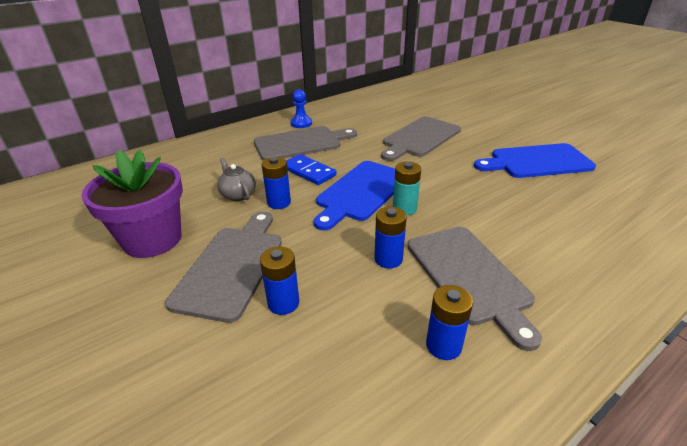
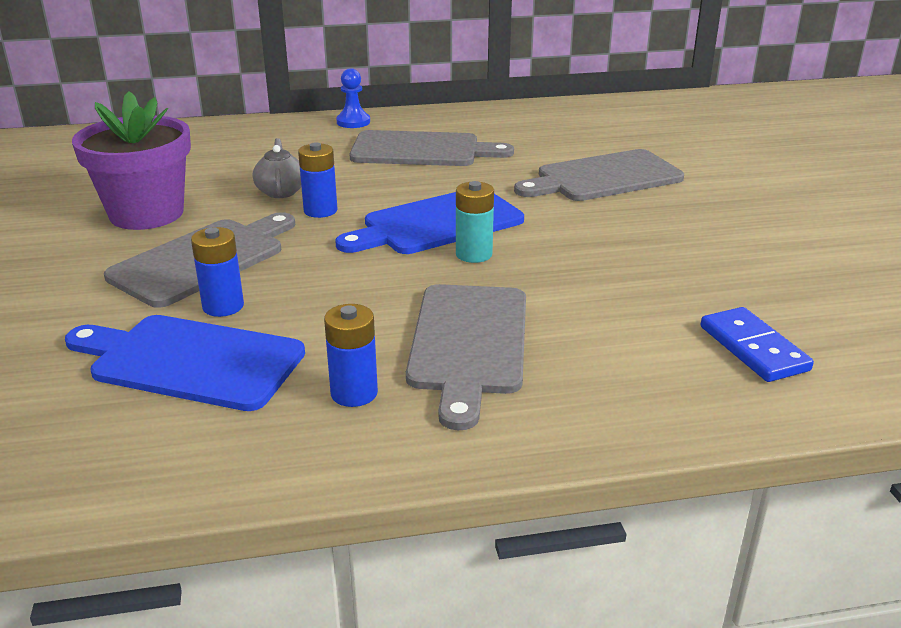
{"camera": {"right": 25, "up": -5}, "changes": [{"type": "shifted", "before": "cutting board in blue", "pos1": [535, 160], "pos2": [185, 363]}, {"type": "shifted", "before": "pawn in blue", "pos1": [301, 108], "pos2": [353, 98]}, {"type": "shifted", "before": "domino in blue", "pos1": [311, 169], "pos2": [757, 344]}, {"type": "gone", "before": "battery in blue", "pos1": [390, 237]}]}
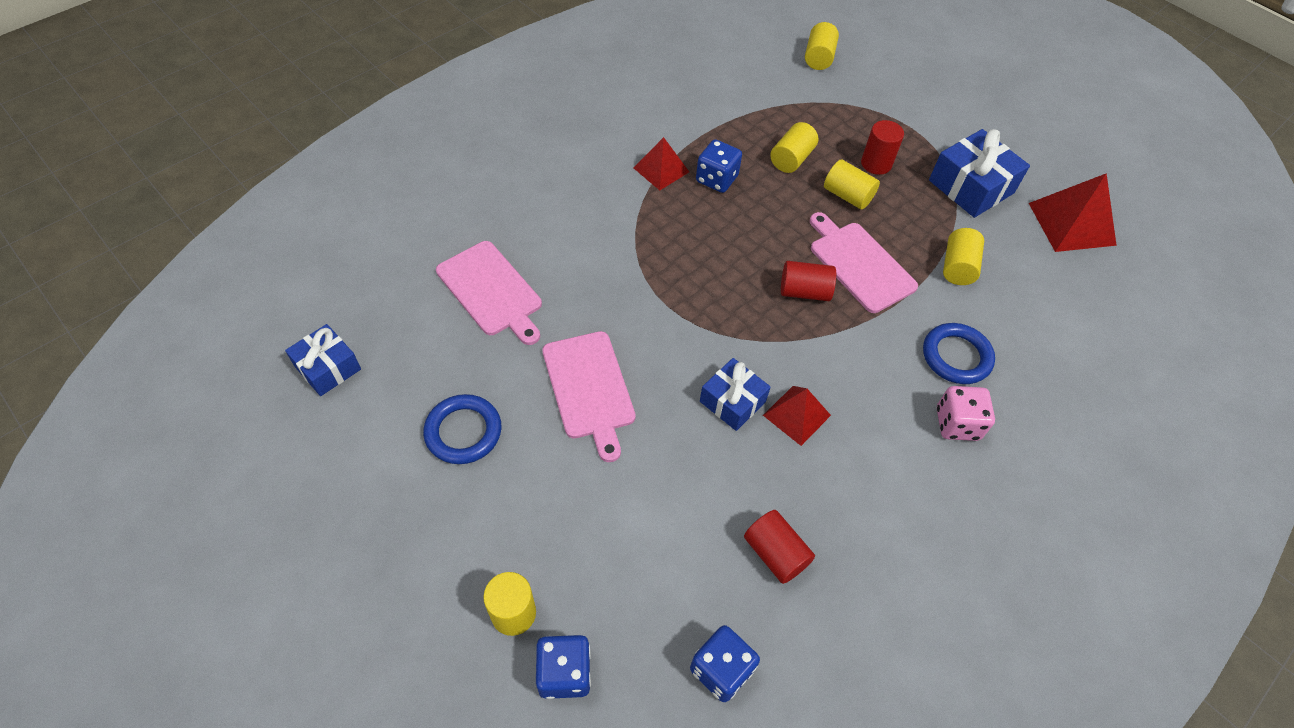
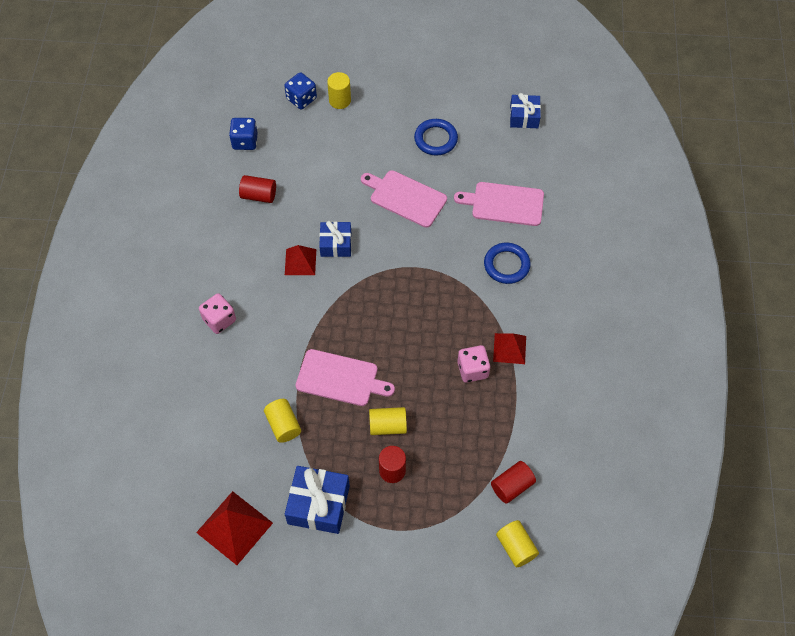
{"camera": {"right": 140, "up": 5}, "changes": [{"type": "repainted", "before": "dice in blue", "after": "dice in pink", "pos1": [719, 166], "pos2": [473, 364]}, {"type": "shifted", "before": "ring in blue", "pos1": [959, 353], "pos2": [507, 263]}, {"type": "shifted", "before": "cylinder in red", "pos1": [808, 281], "pos2": [513, 482]}, {"type": "gone", "before": "cylinder in yellow", "pos1": [794, 147]}]}
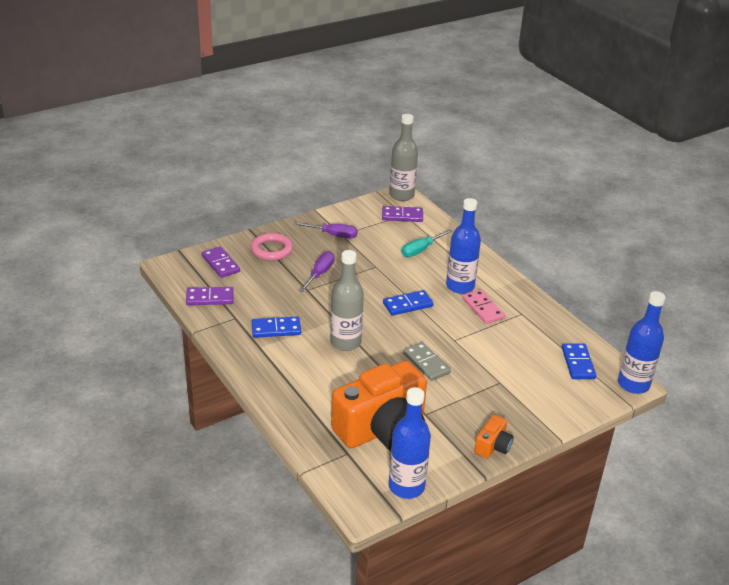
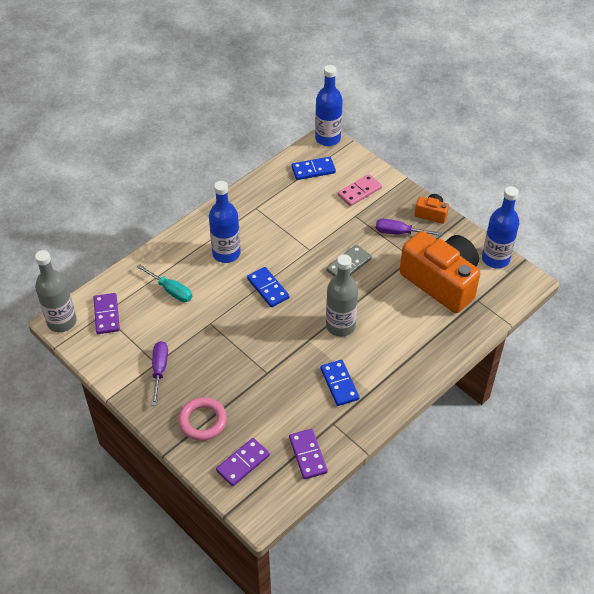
{"camera": {"right": -100, "up": 15}, "changes": [{"type": "shifted", "before": "domino in pink", "pos1": [483, 307], "pos2": [360, 190]}, {"type": "shifted", "before": "screwdriver in purple", "pos1": [317, 271], "pos2": [409, 227]}]}
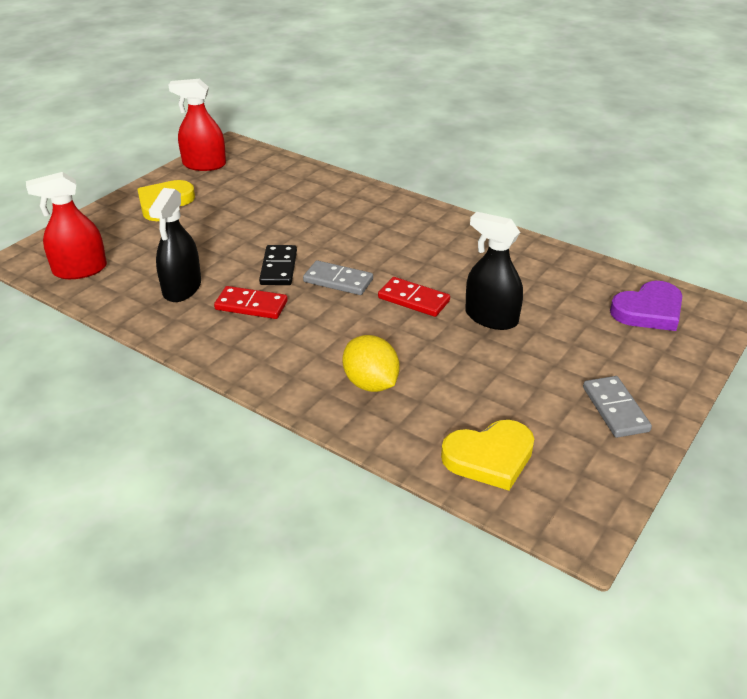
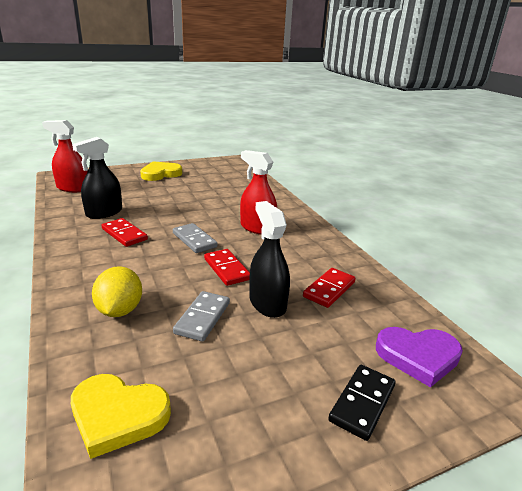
{"camera": {"right": 30, "up": -10}, "changes": [{"type": "shifted", "before": "domino in grey", "pos1": [617, 407], "pos2": [201, 316]}, {"type": "shifted", "before": "spray bottle in red", "pos1": [197, 125], "pos2": [258, 192]}, {"type": "new", "after": "domino in red", "pos2": [329, 288]}, {"type": "shifted", "before": "domino in black", "pos1": [278, 265], "pos2": [362, 403]}]}
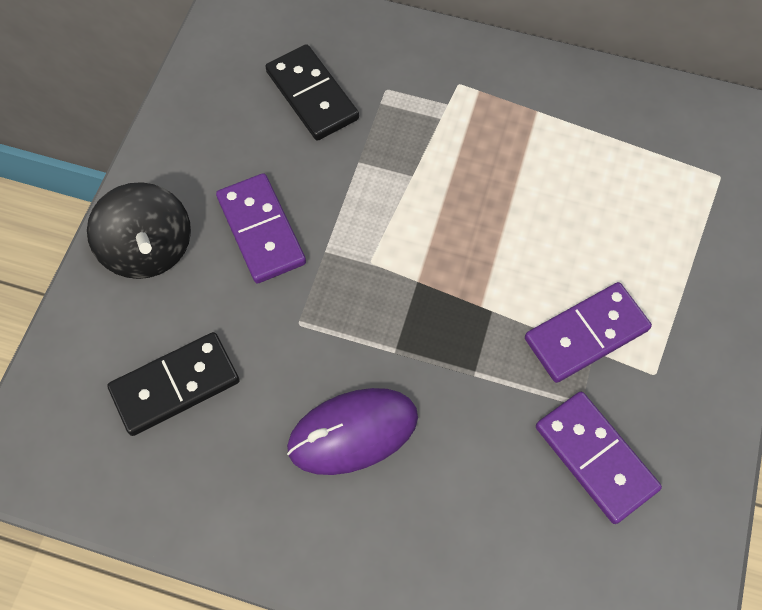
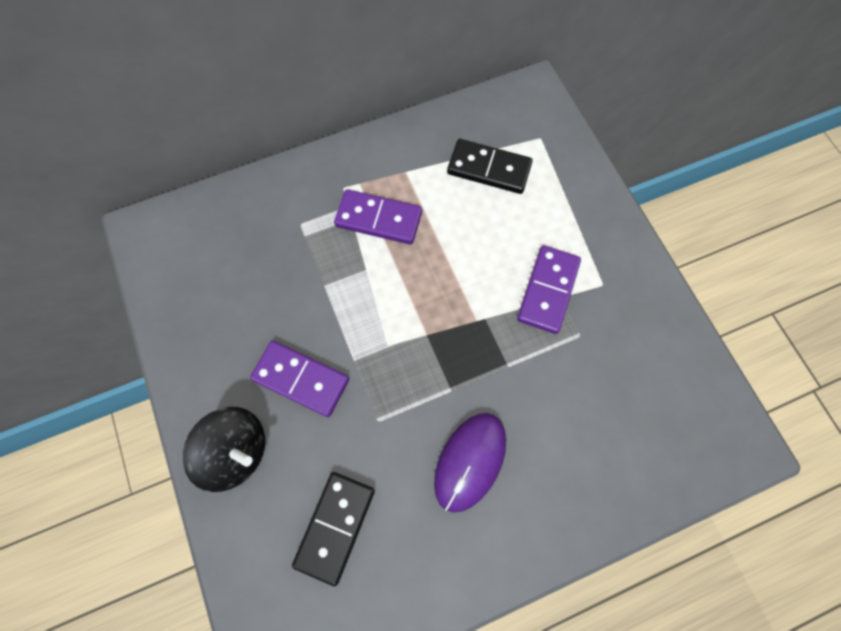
{"camera": {"right": -40, "up": 5}, "changes": [{"type": "shifted", "before": "domino in purple", "pos1": [599, 457], "pos2": [378, 216]}, {"type": "shifted", "before": "domino in black", "pos1": [312, 92], "pos2": [490, 166]}]}
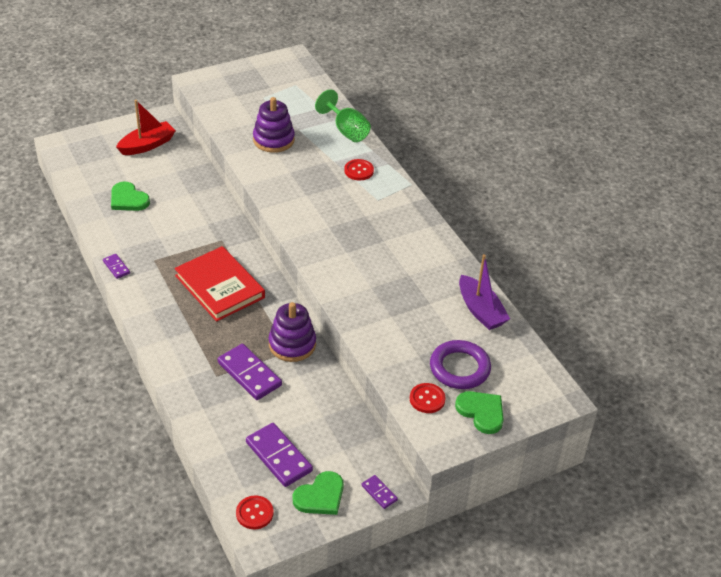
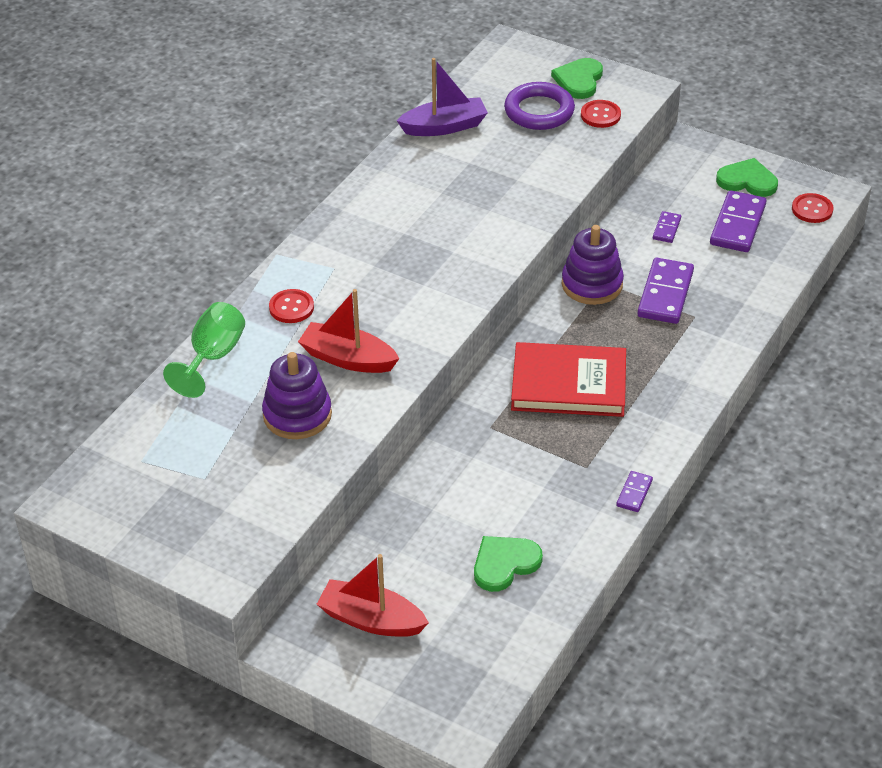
{"camera": {"right": -120, "up": 0}, "changes": [{"type": "new", "after": "boat in red", "pos2": [348, 331]}, {"type": "rotated", "before": "boat in purple", "pos1": [484, 292], "pos2": [442, 97], "turn": 45}, {"type": "rotated", "before": "heart in green", "pos1": [130, 196], "pos2": [508, 564], "turn": -135}, {"type": "rotated", "before": "book in red", "pos1": [219, 284], "pos2": [568, 379], "turn": 75}, {"type": "shifted", "before": "domino in purple", "pos1": [380, 492], "pos2": [667, 227]}]}
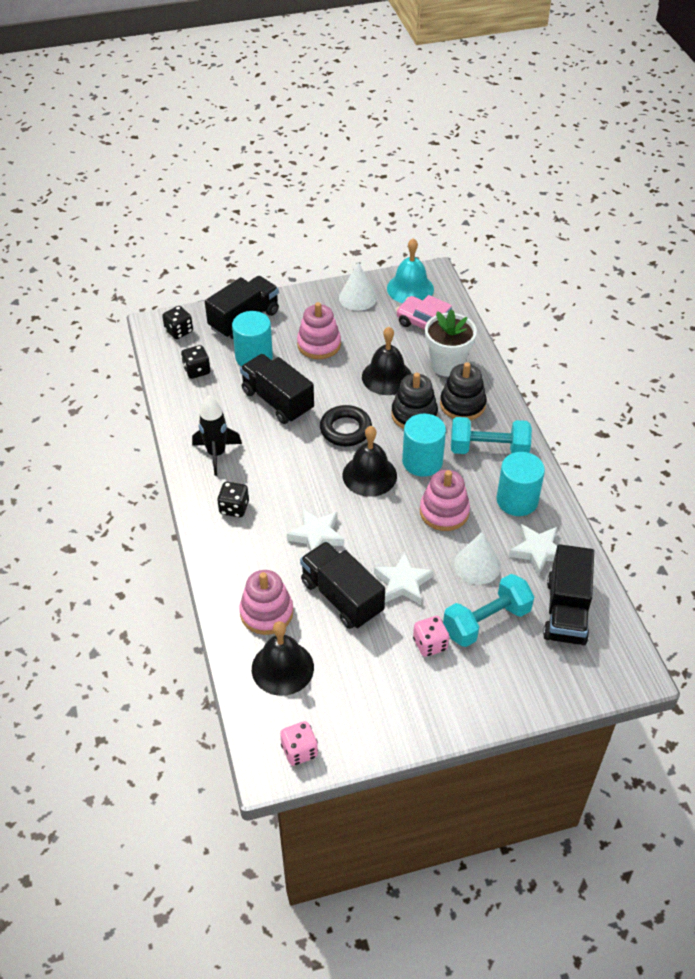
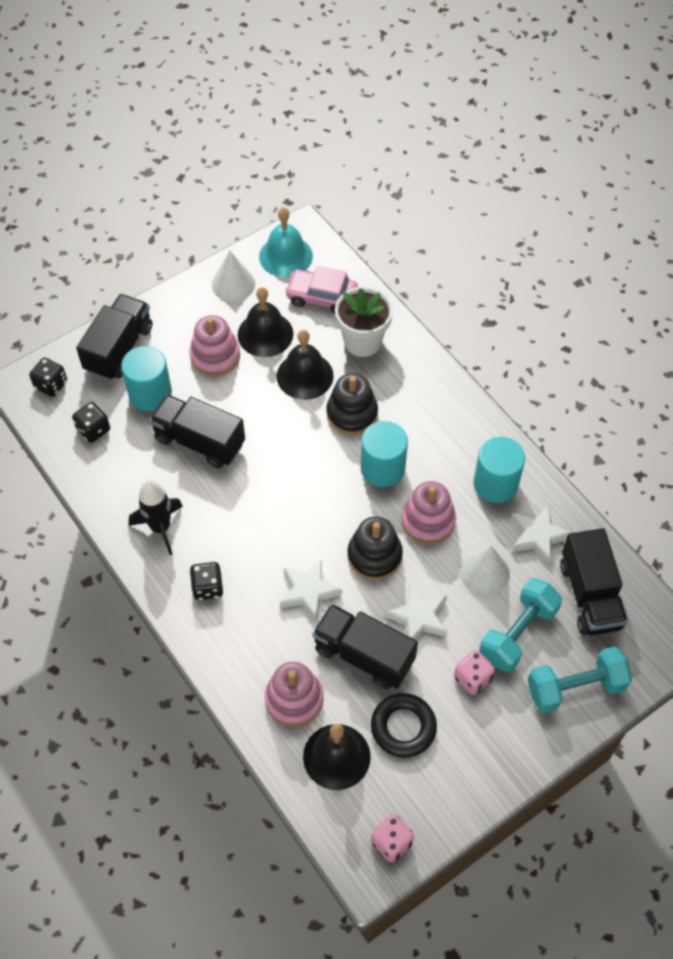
{"camera": {"right": -20, "up": 10}, "changes": [{"type": "shifted", "before": "bell in black", "pos1": [370, 461], "pos2": [265, 322]}, {"type": "shifted", "before": "stacking toy in black", "pos1": [463, 391], "pos2": [375, 548]}, {"type": "shifted", "before": "ring in black", "pos1": [346, 425], "pos2": [404, 725]}, {"type": "shifted", "before": "dumbbell in turquoise", "pos1": [491, 435], "pos2": [580, 680]}]}
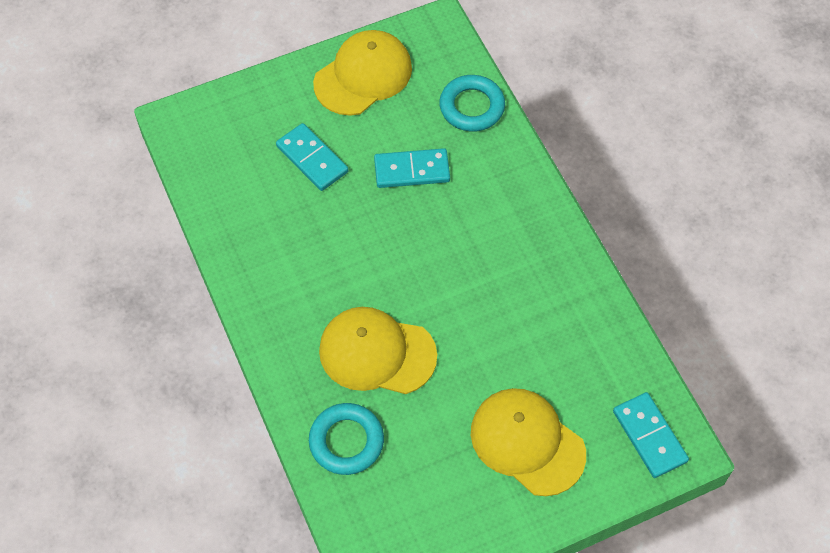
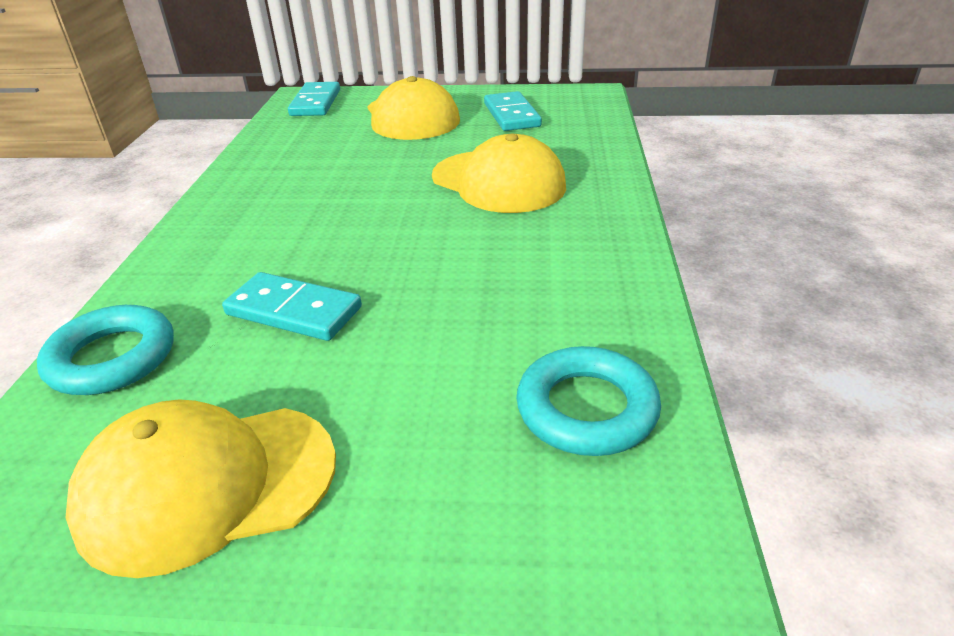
{"camera": {"right": -150, "up": -25}, "changes": [{"type": "shifted", "before": "domino in turquoise", "pos1": [312, 157], "pos2": [513, 111]}, {"type": "shifted", "before": "ring in turquoise", "pos1": [346, 439], "pos2": [588, 401]}]}
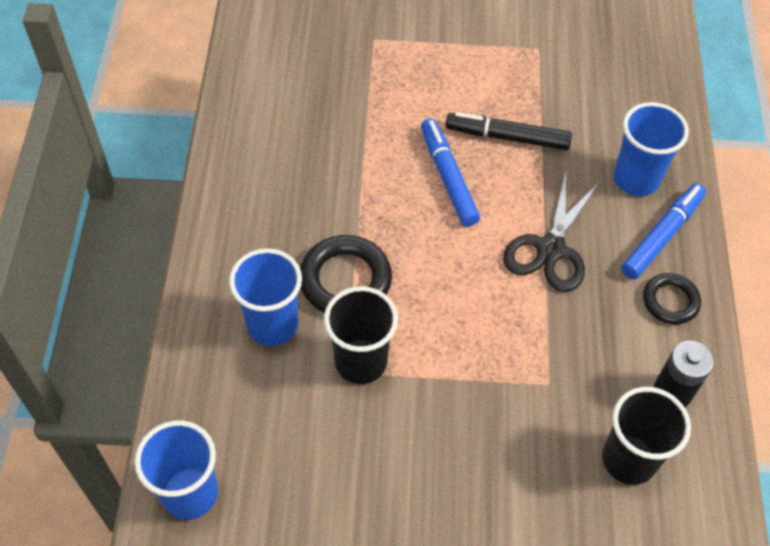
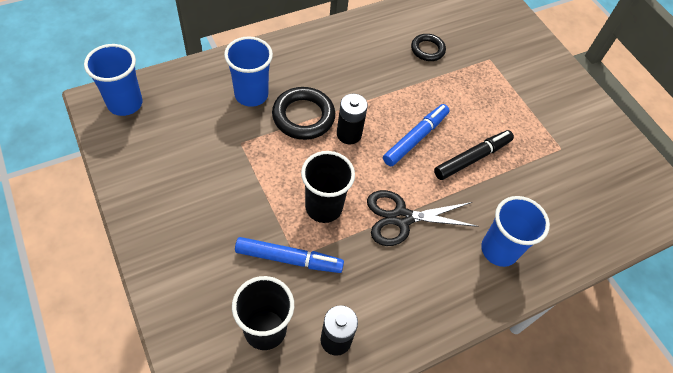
{"camera": {"right": 55, "up": 0}, "changes": [{"type": "shifted", "before": "marker in blue", "pos1": [663, 231], "pos2": [289, 255]}, {"type": "shifted", "before": "cup in black", "pos1": [361, 335], "pos2": [328, 187]}, {"type": "new", "after": "battery in black", "pos2": [352, 119]}, {"type": "shifted", "before": "ring in black", "pos1": [672, 298], "pos2": [428, 47]}, {"type": "rotated", "before": "marker in black", "pos1": [508, 131], "pos2": [474, 155], "turn": 75}]}
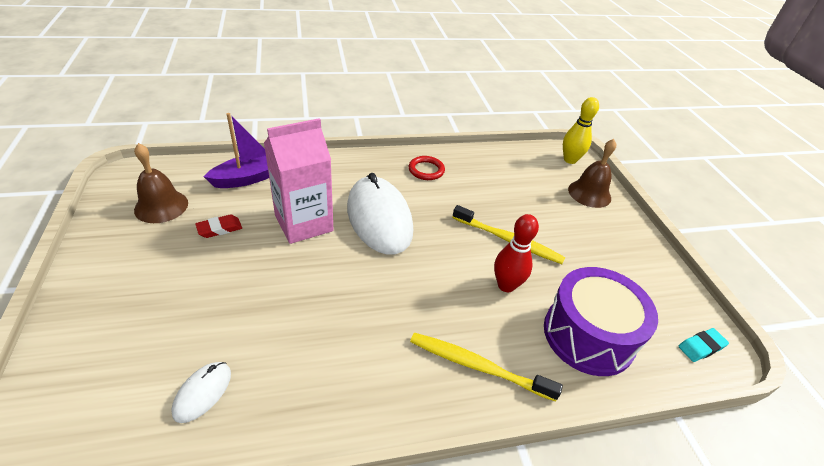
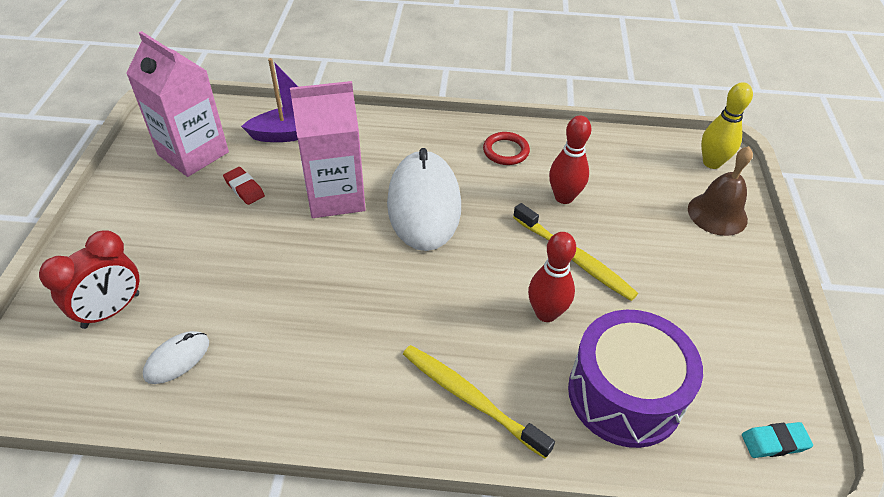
{"camera": {"right": 20, "up": 5}, "changes": [{"type": "new", "after": "clock in red", "pos2": [89, 279]}, {"type": "swapped", "before": "bell in brown", "after": "carton in pink", "pos1": [161, 183], "pos2": [177, 104]}, {"type": "rotated", "before": "eraser in red", "pos1": [218, 226], "pos2": [244, 186], "turn": 60}, {"type": "new", "after": "bowling pin in red", "pos2": [570, 160]}]}
